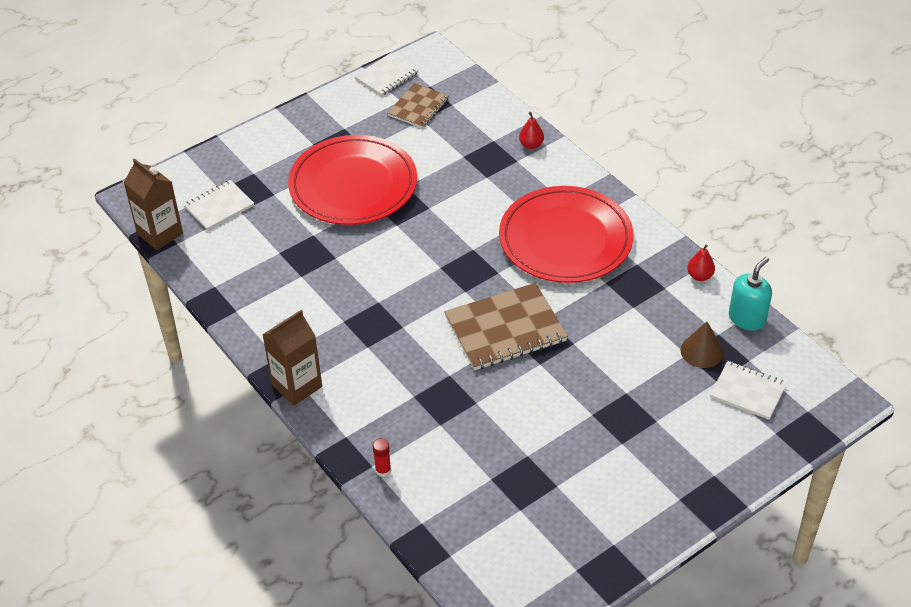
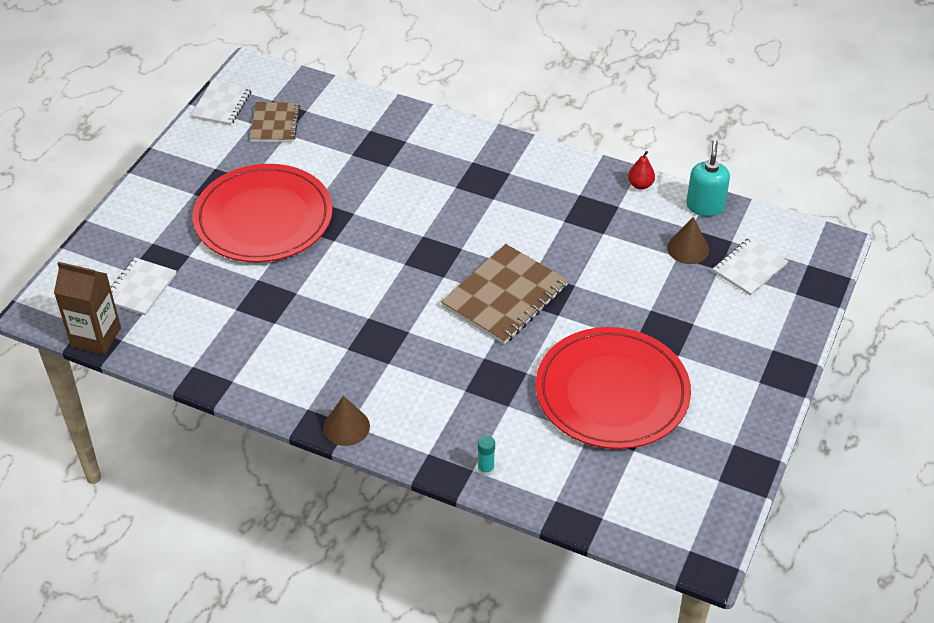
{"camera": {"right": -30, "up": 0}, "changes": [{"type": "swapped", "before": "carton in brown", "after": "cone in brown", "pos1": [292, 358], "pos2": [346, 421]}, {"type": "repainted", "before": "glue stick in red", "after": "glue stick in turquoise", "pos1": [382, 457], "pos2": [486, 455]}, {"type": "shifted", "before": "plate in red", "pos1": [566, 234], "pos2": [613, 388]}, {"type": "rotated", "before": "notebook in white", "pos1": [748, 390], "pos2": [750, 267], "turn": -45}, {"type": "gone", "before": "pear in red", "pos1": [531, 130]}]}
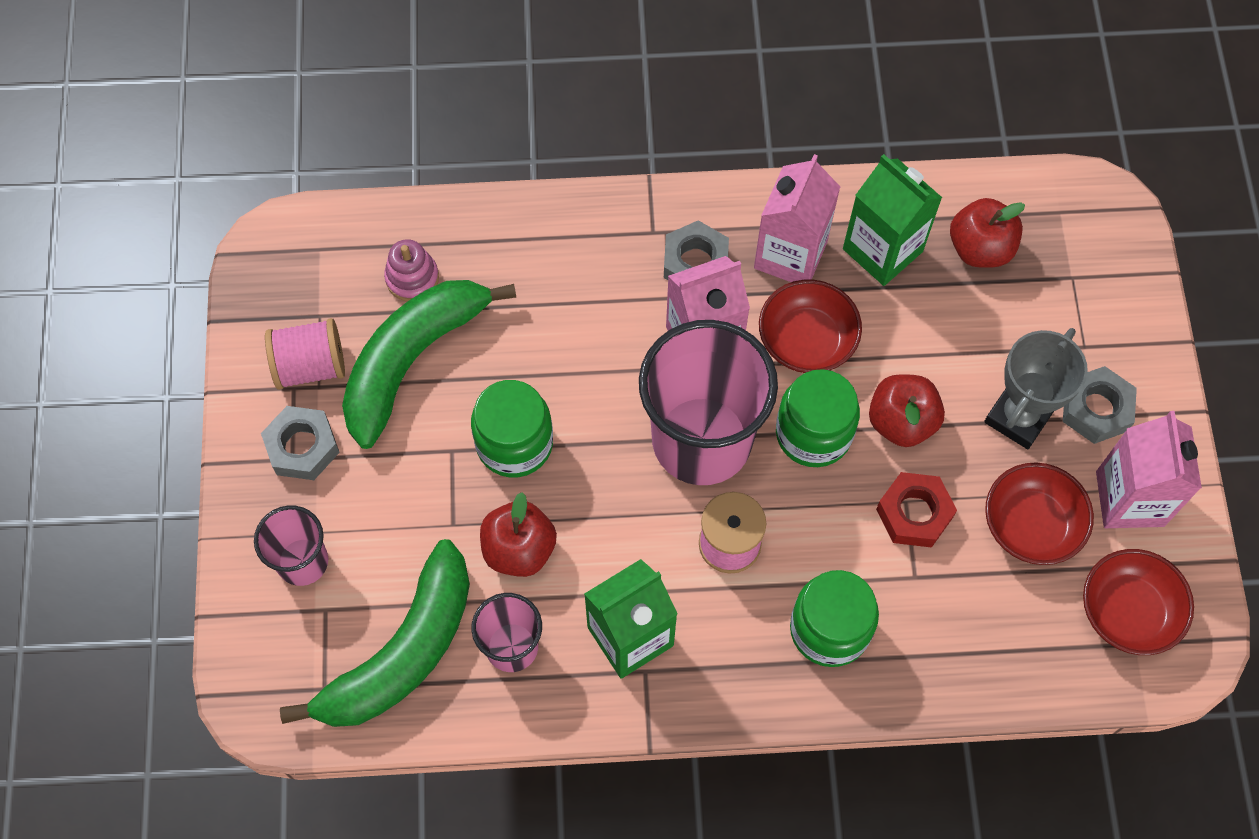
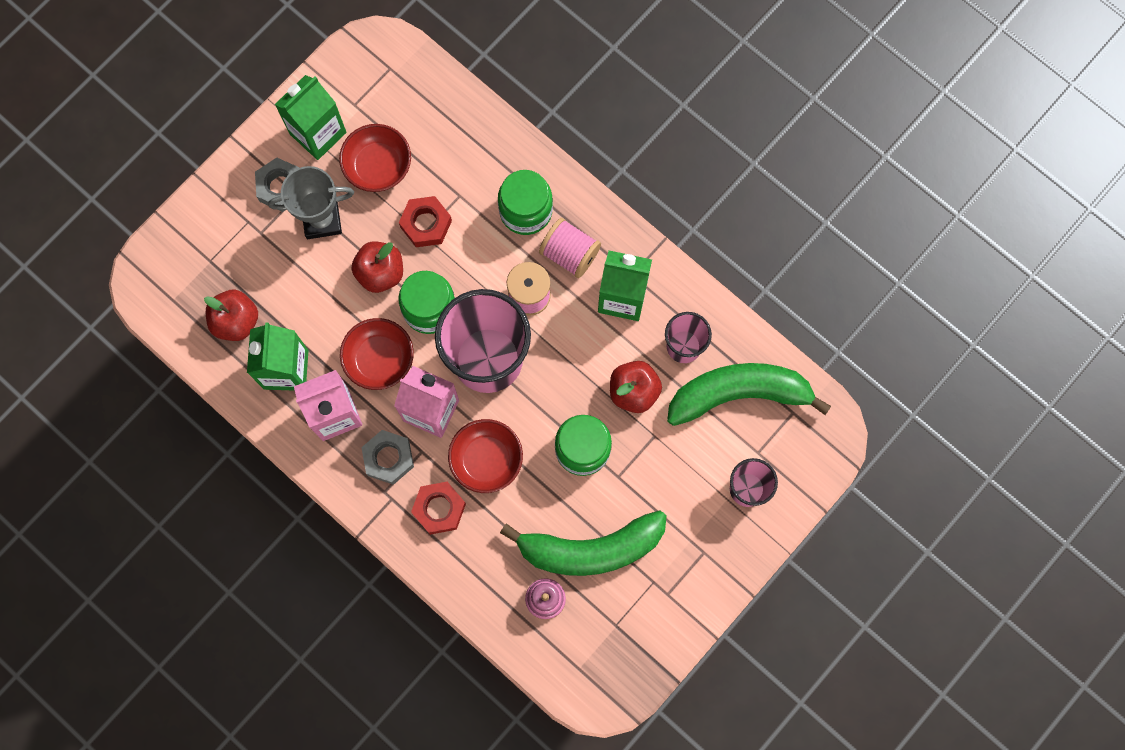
{"camera": {"right": -135, "up": 10}, "changes": [{"type": "repainted", "before": "carton in pink", "after": "carton in green", "pos1": [1149, 469], "pos2": [310, 117]}, {"type": "new", "after": "nut in red", "pos2": [438, 508]}, {"type": "shifted", "before": "bowl in red", "pos1": [1138, 602], "pos2": [485, 456]}, {"type": "shifted", "before": "spool in pink", "pos1": [305, 354], "pos2": [570, 248]}, {"type": "gone", "before": "nut in grey", "pos1": [300, 443]}]}
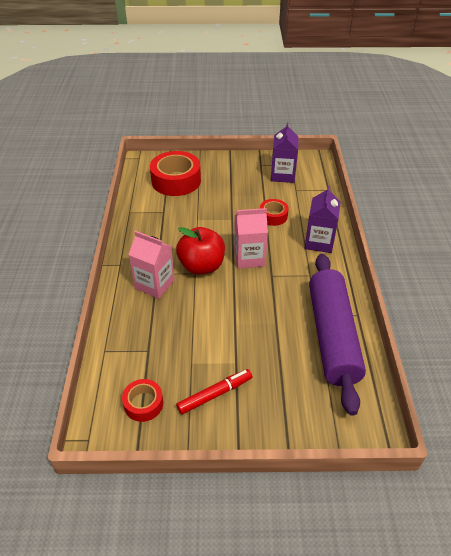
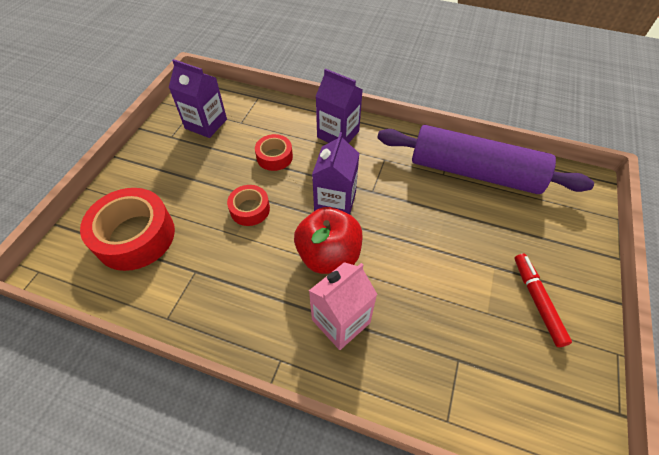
{"camera": {"right": -70, "up": 10}, "changes": [{"type": "shifted", "before": "tape in red", "pos1": [142, 400], "pos2": [248, 205]}, {"type": "repainted", "before": "carton in pink", "after": "carton in purple", "pos1": [251, 238], "pos2": [335, 173]}]}
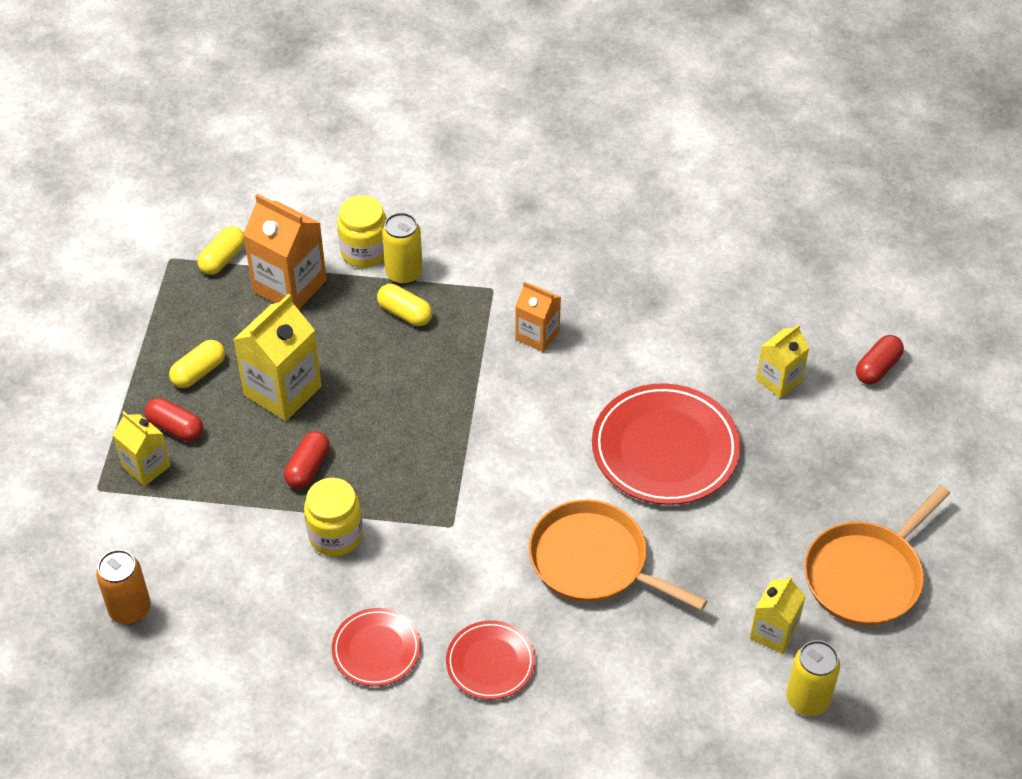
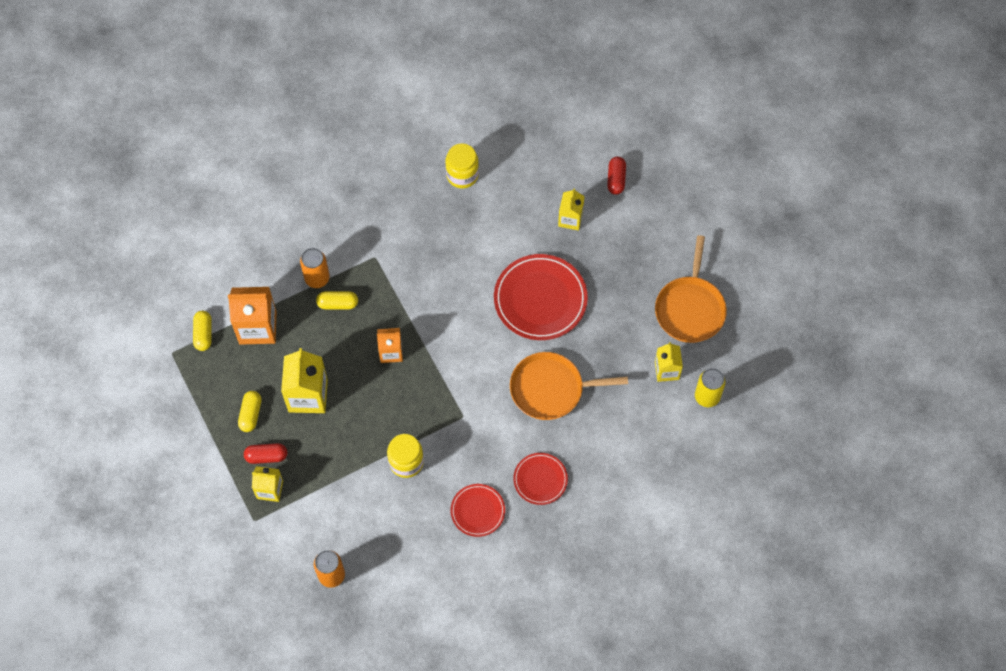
{"camera": {"right": -35, "up": 15}, "changes": [{"type": "repainted", "before": "can in yellow", "after": "can in orange", "pos1": [402, 249], "pos2": [315, 268]}, {"type": "shifted", "before": "carton in orange", "pos1": [538, 316], "pos2": [390, 345]}, {"type": "shifted", "before": "jar in yellow", "pos1": [362, 231], "pos2": [462, 166]}, {"type": "gone", "before": "capsule in red", "pos1": [307, 460]}]}
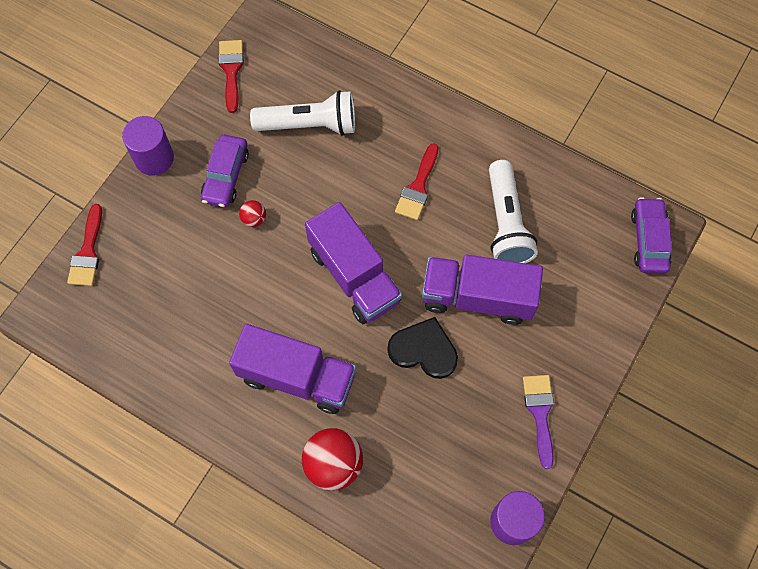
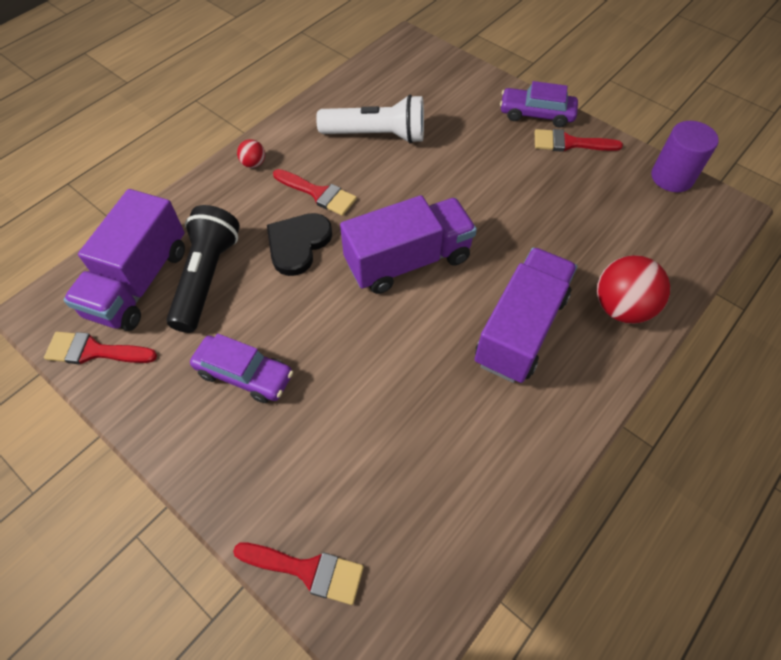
{"camera": {"right": -80, "up": -10}, "changes": [{"type": "shifted", "before": "truck in purple", "pos1": [482, 290], "pos2": [124, 260]}, {"type": "repainted", "before": "flashlight in white", "after": "flashlight in black", "pos1": [302, 113], "pos2": [203, 269]}, {"type": "shifted", "before": "ball in red", "pos1": [252, 213], "pos2": [251, 153]}, {"type": "shifted", "before": "heart in black", "pos1": [422, 348], "pos2": [299, 244]}, {"type": "shifted", "before": "car in purple", "pos1": [651, 235], "pos2": [539, 104]}, {"type": "repainted", "before": "brush in purple", "after": "brush in red", "pos1": [538, 422], "pos2": [579, 140]}, {"type": "gone", "before": "cylinder in purple", "pos1": [148, 146]}]}
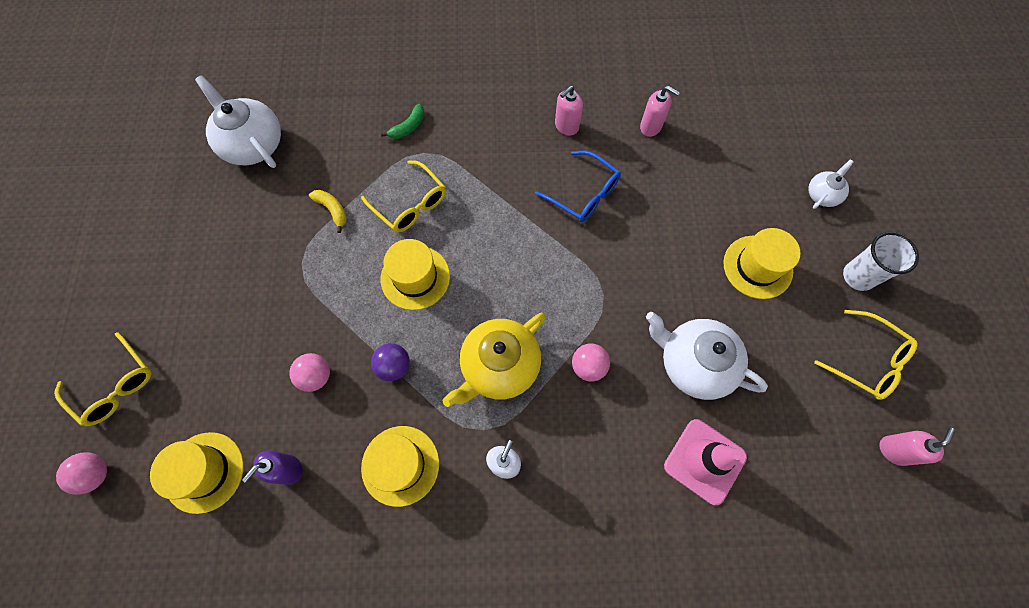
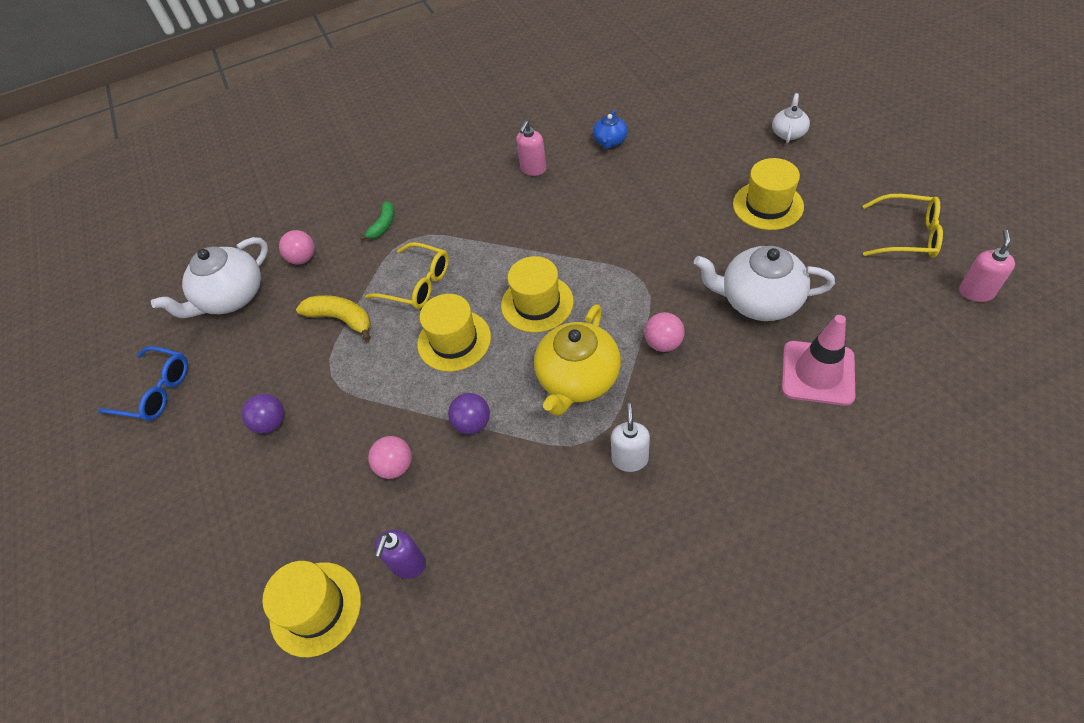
{"camera": {"right": -15, "up": -15}, "changes": [{"type": "shifted", "before": "glasses in blue", "pos1": [578, 186], "pos2": [143, 383]}, {"type": "rotated", "before": "teapot in white", "pos1": [238, 121], "pos2": [209, 277], "turn": -75}, {"type": "new", "after": "ball in purple", "pos2": [263, 414]}, {"type": "shifted", "before": "ball in pink", "pos1": [81, 473], "pos2": [297, 247]}, {"type": "scaled", "before": "banana in yellow", "pos1": [328, 211], "pos2": [333, 318], "scale": 1.52}, {"type": "shifted", "before": "hat in yellow", "pos1": [400, 466], "pos2": [537, 294]}, {"type": "swapped", "before": "soap dispenser in pink", "after": "teapot in blue", "pos1": [660, 111], "pos2": [610, 130]}, {"type": "gone", "before": "glasses in yellow", "pos1": [103, 379]}, {"type": "gone", "before": "cup in white", "pos1": [881, 261]}]}
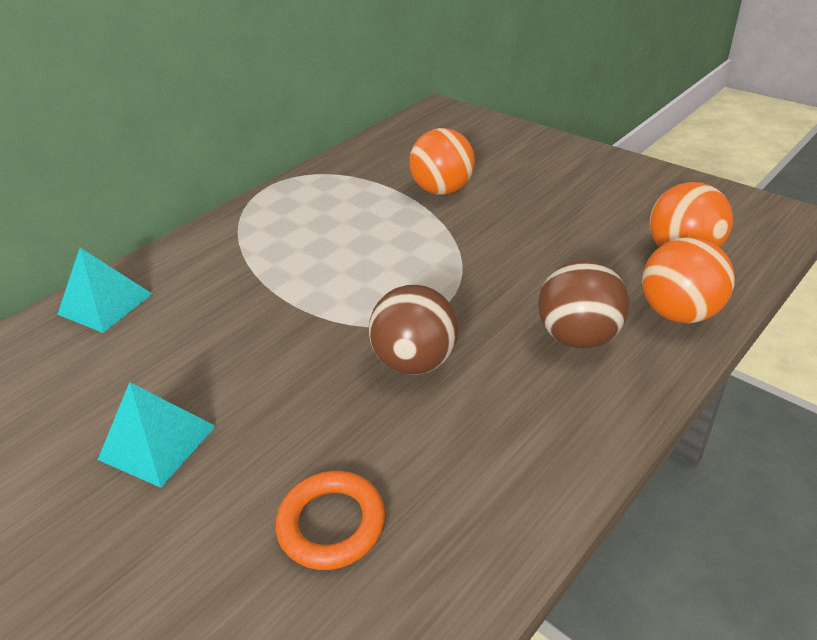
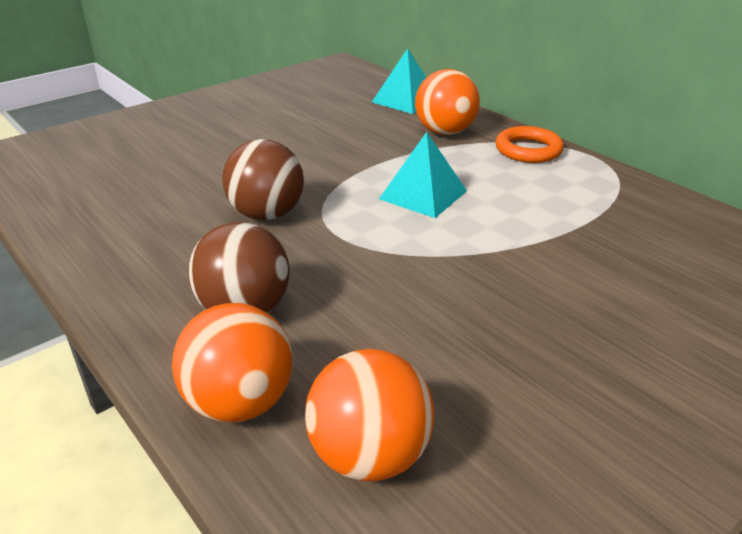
{"camera": {"right": 95, "up": -5}, "changes": [{"type": "shifted", "before": "pyramid in turquoise", "pos1": [157, 435], "pos2": [423, 175]}, {"type": "shifted", "before": "ball in orange", "pos1": [442, 161], "pos2": [447, 102]}, {"type": "shifted", "before": "ring in orange", "pos1": [330, 520], "pos2": [530, 144]}]}
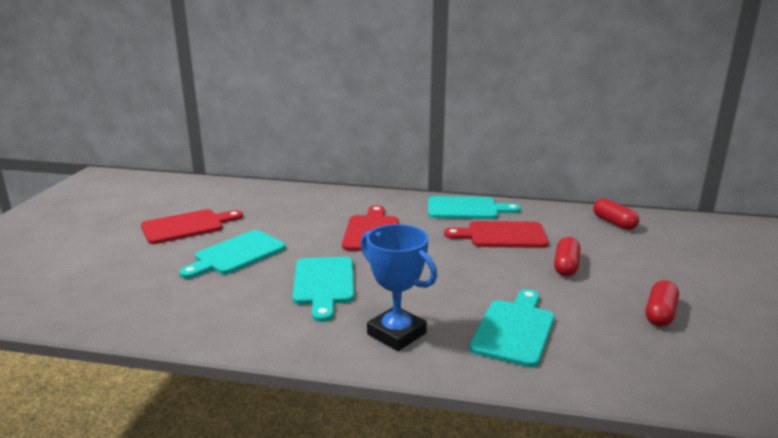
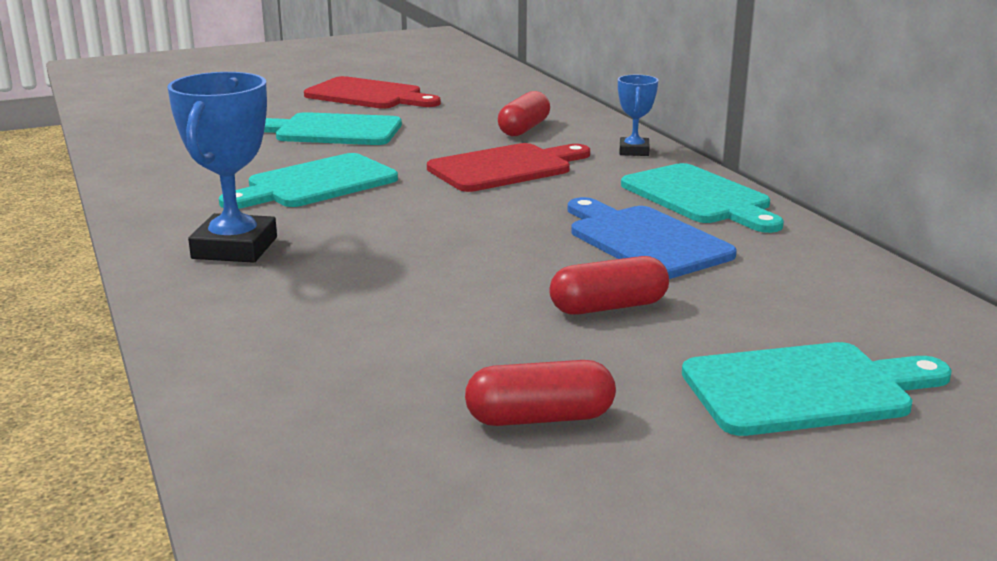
{"camera": {"right": 55, "up": 0}, "changes": [{"type": "shifted", "before": "capsule in red", "pos1": [616, 214], "pos2": [524, 113]}, {"type": "repainted", "before": "cutting board in red", "after": "cutting board in blue", "pos1": [496, 234], "pos2": [652, 238]}, {"type": "new", "after": "trophy in blue", "pos2": [638, 115]}, {"type": "shifted", "before": "cutting board in turquoise", "pos1": [511, 328], "pos2": [817, 389]}]}
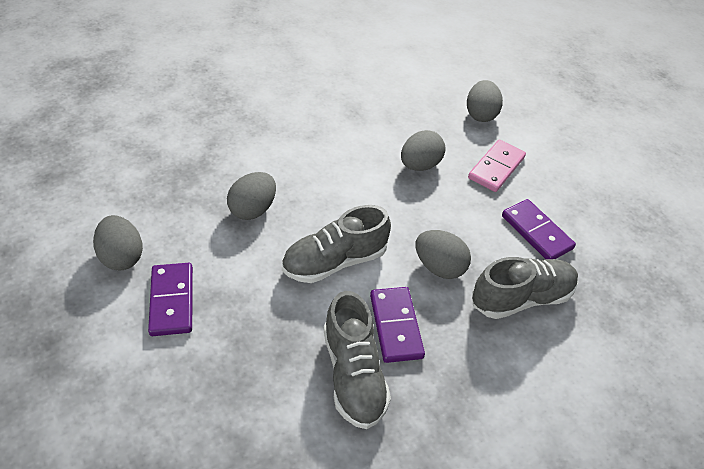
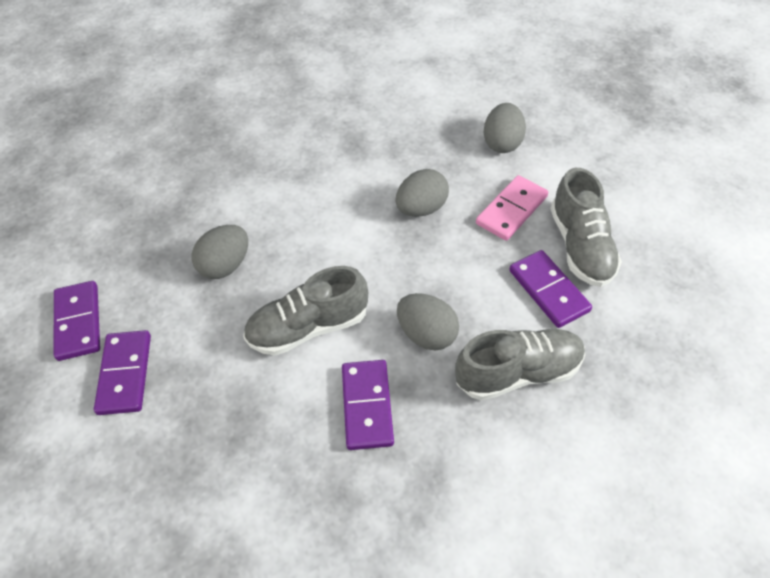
{"camera": {"right": 10, "up": 5}, "changes": [{"type": "swapped", "before": "egg in grey", "after": "domino in purple", "pos1": [118, 243], "pos2": [77, 321]}, {"type": "shifted", "before": "shoe in grey", "pos1": [357, 360], "pos2": [586, 227]}]}
